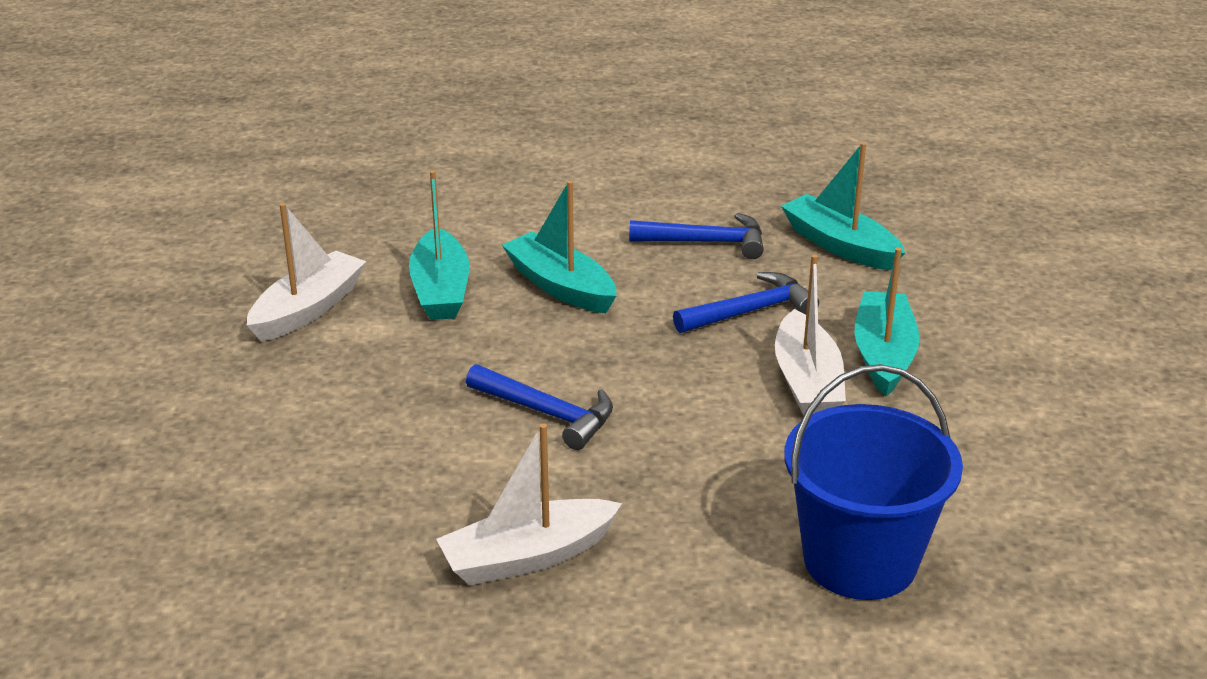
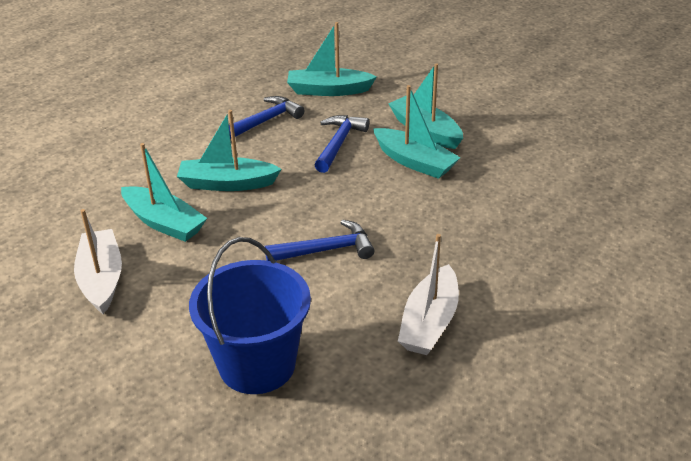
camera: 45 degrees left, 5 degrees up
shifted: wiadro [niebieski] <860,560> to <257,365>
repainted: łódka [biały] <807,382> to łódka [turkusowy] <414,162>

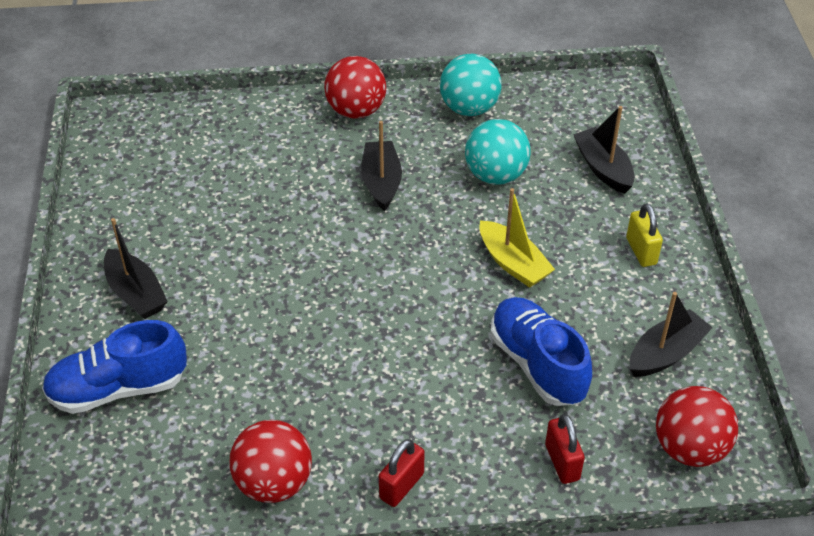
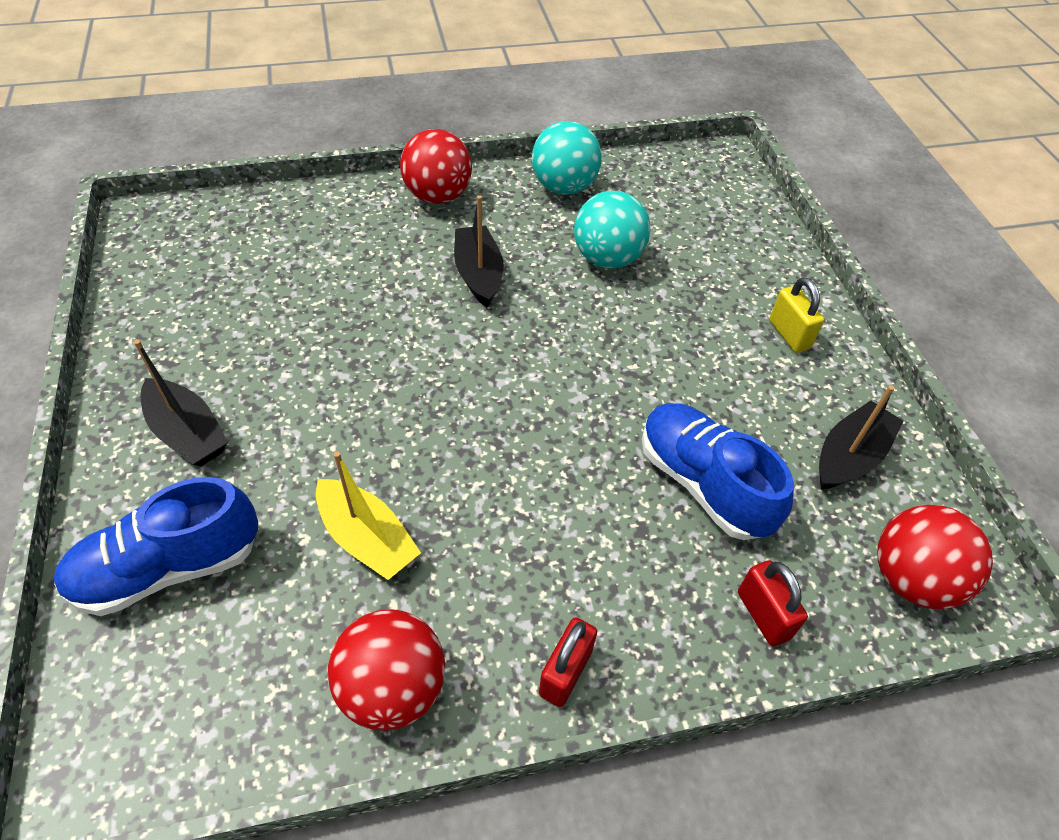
camera: 10 degrees left, 5 degrees up
gone: łódka [czarny] <603,168>
shifted: łódka [żółty] <513,263> to <367,539>

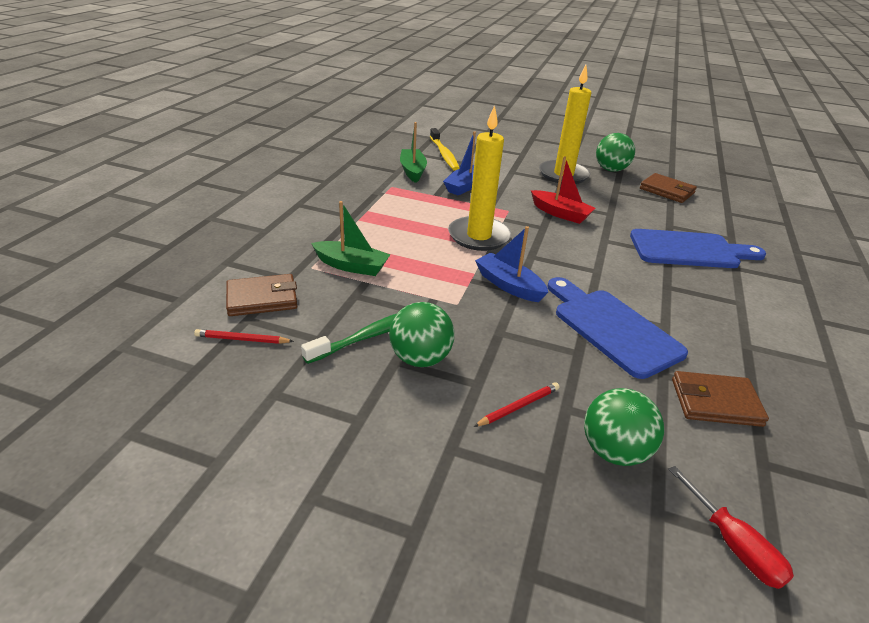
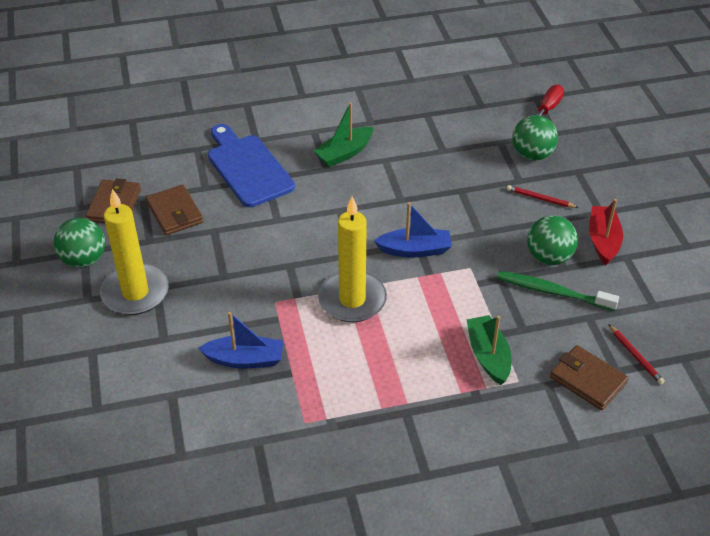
camera: 120 degrees left, 10 degrees up
gone: szczoteczka do zębów [żółty] <444,154>; deska do krojenia [niebieski] <612,328>
shifted: łódka [zielony] <412,171> to <344,153>; łódka [czerwony] <560,213> to <603,241>; portfel [brązowy] <715,402> to <175,213>
rotated: łódka [niebieski] <509,285> = <415,250> 105 degrees counterclockwise

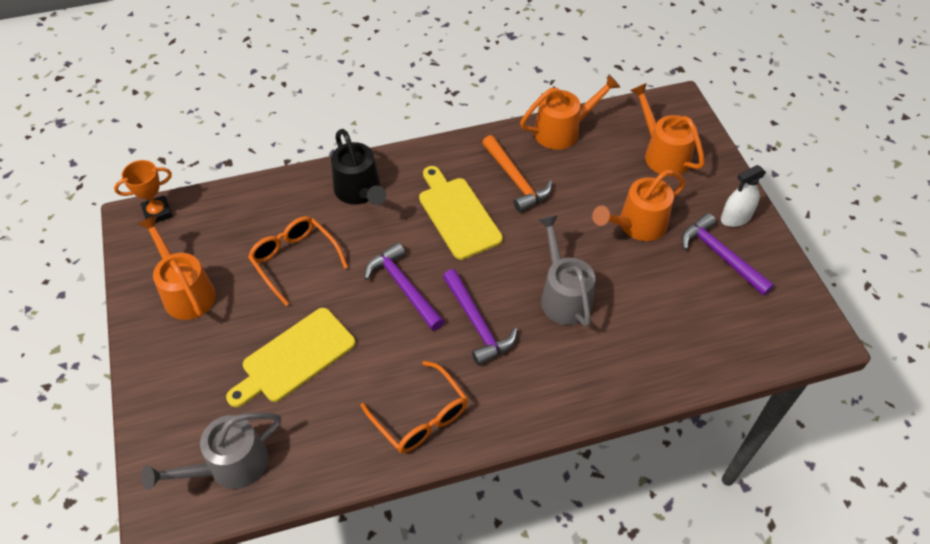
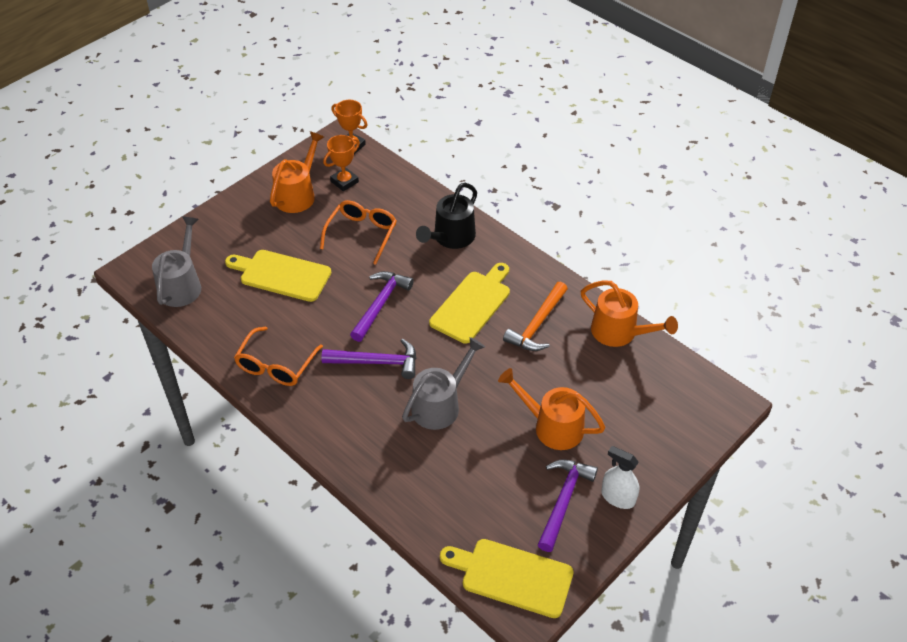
camera: 60 degrees right, 5 degrees down
gone: konewka [pomarańczowy] <662,153>
new: puchar [pomarańczowy] <344,182>; deska do krojenia [żółty] <512,576>
rotated: konewka [szary] <229,466> = <182,284> 75 degrees clockwise; młotek [fioletowy] <477,323> = <377,362> 120 degrees counterclockwise

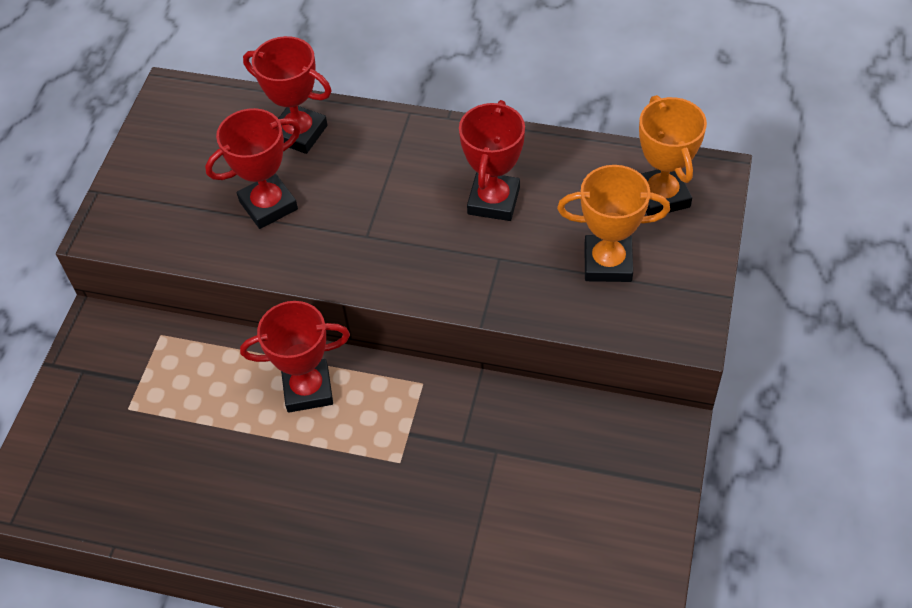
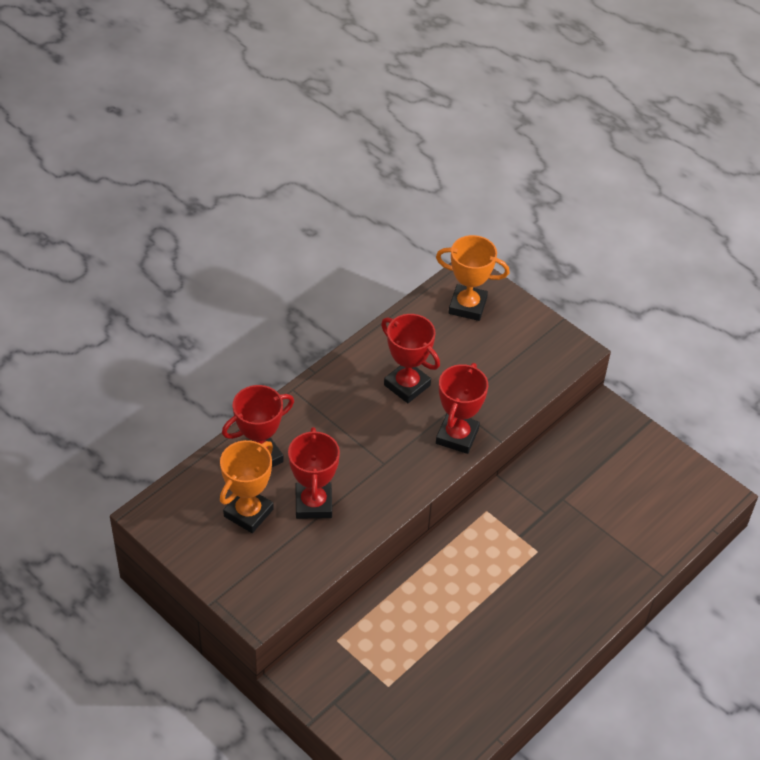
camera: 65 degrees left, 5 degrees down
shifted: puchar [czerwony] <308,389> to <457,436>; puchar [pomarańczowy] <607,263> to <248,513>

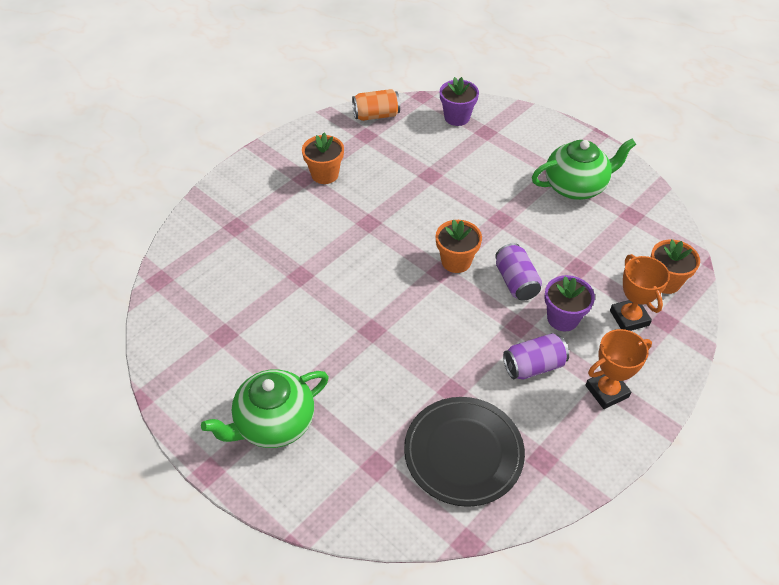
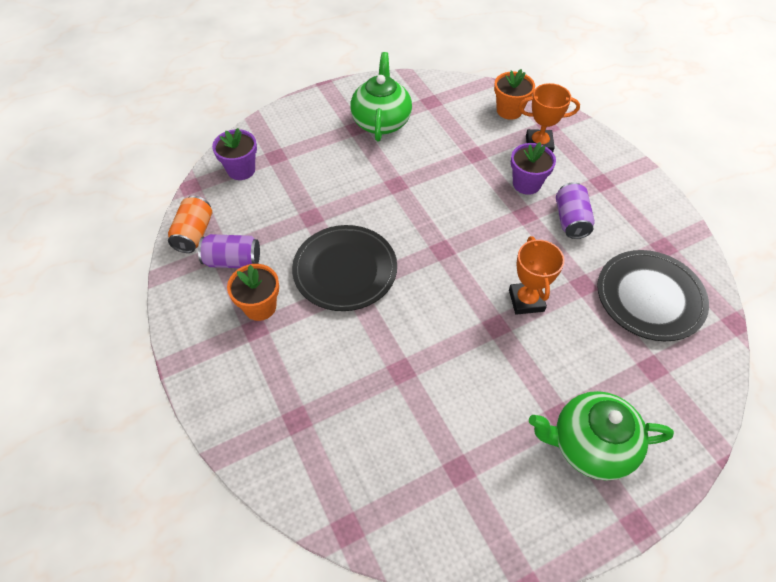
camera: 70 degrees left, 5 degrees up
gone: doniczka [pomarańczowy] <456,261>
new: talerz [czarny] <345,270>
shifted: puszka [fioletowy] <516,282> to <233,261>; puchar [pomarańczowy] <607,391> to <526,300>
rotated: imbryk [zielony] <274,423> = <590,445> 105 degrees clockwise

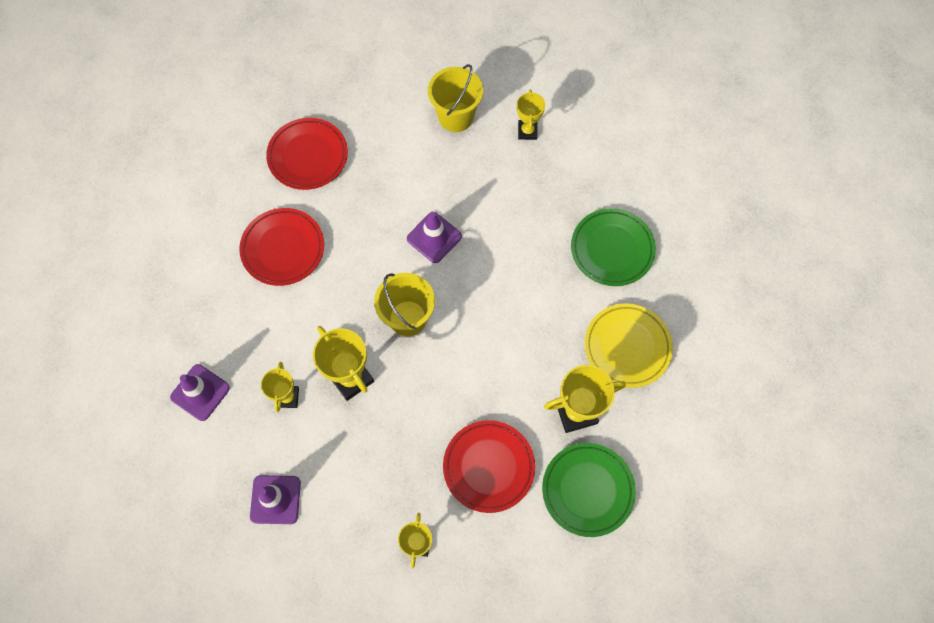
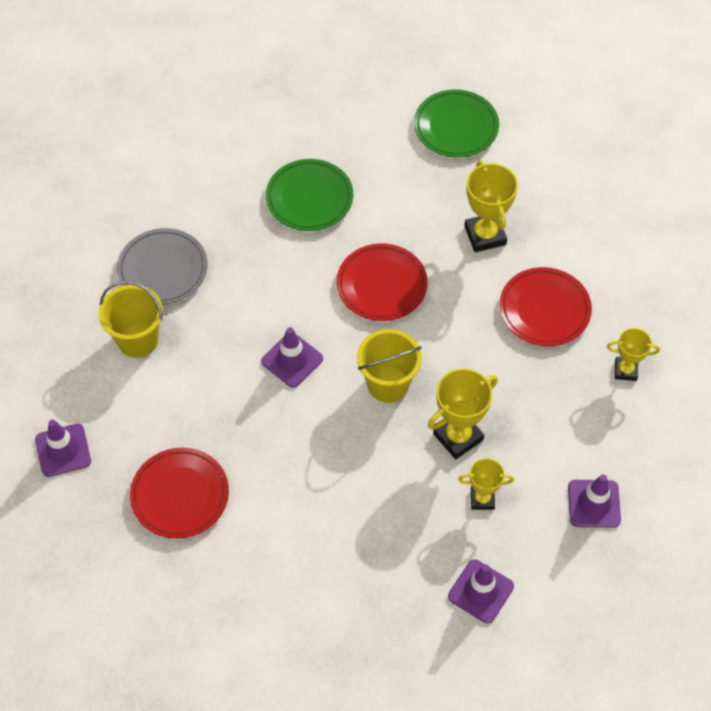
camera: 90 degrees left, 10 degrees down
gone: talerz [żółty] <627,347>
new: pachołek [fioletowy] <63,450>
shifted: talerz [czerwony] <283,249> to <381,285>; talerz [zielony] <587,490> to <456,127>
swapped: puchar [żółty] <527,131> to talerz [szary] <163,269>

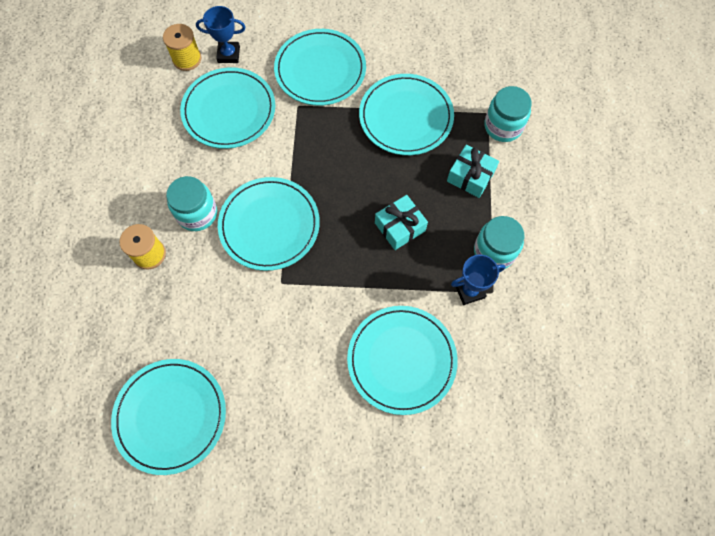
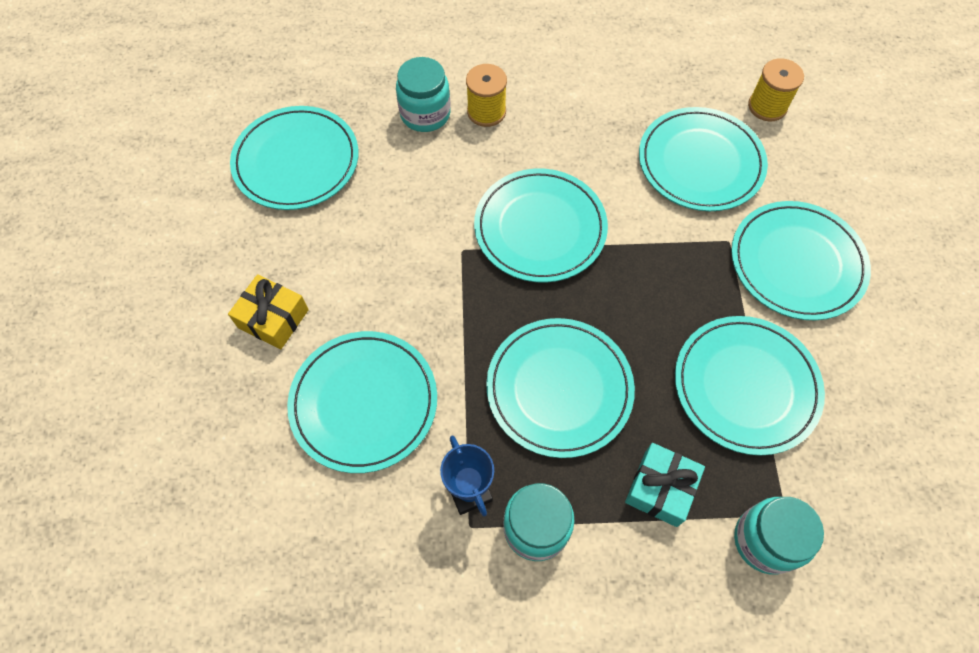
camera: 85 degrees right, 5 degrees down
gone: puchar [niebieski] <228,54>
new: prezent [żółty] <273,318>
shifted: słoik [turkusowy] <197,213> to <425,114>
swapped: prezent [turkusowy] <400,227> to talerz [turkusowy] <559,388>

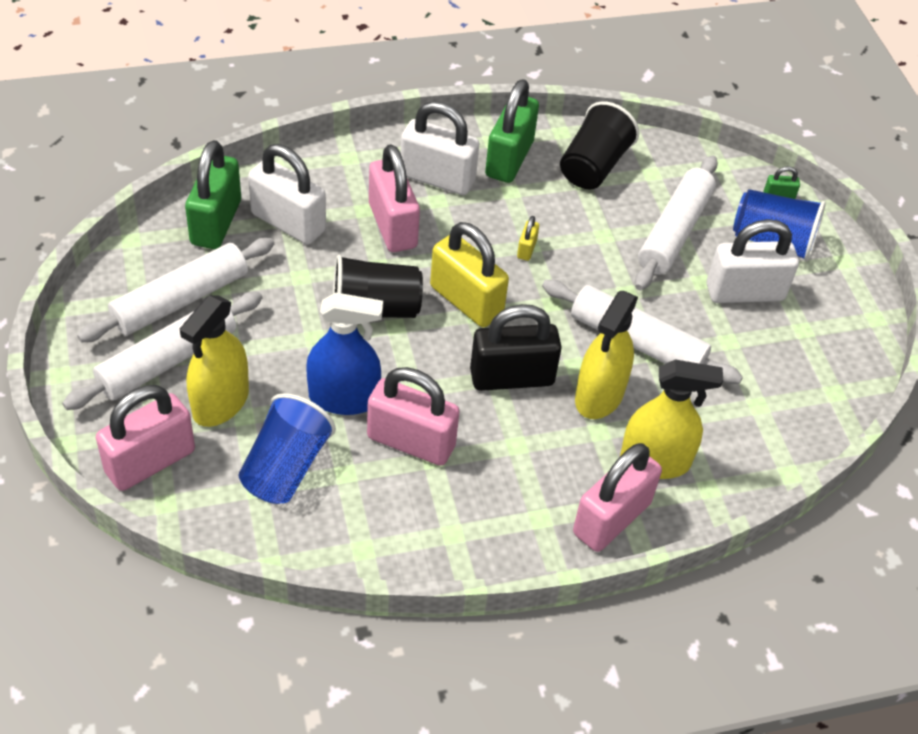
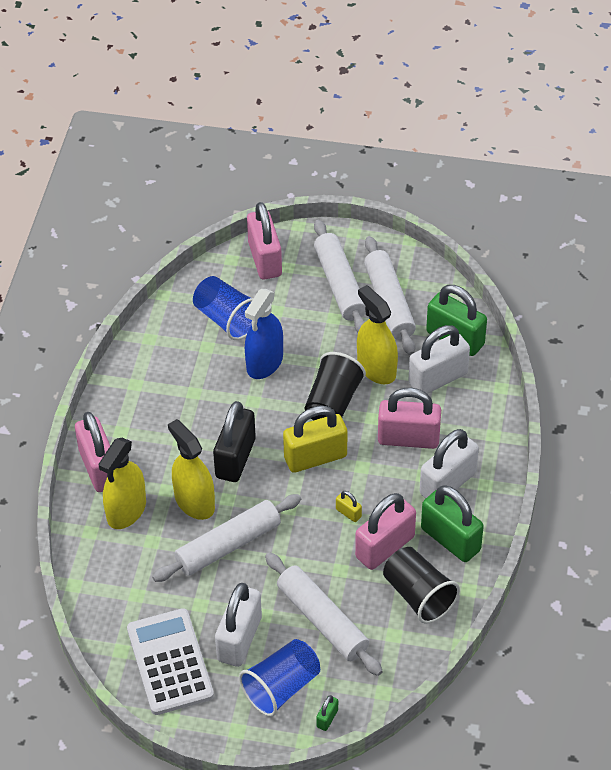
camera: 120 degrees right, 0 degrees up
new: kalkulator [biały] <170,662>
shifted: spryskiwacz [żółty] <220,402> to <376,368>; kłódka [różowy] <411,441> to <385,547>

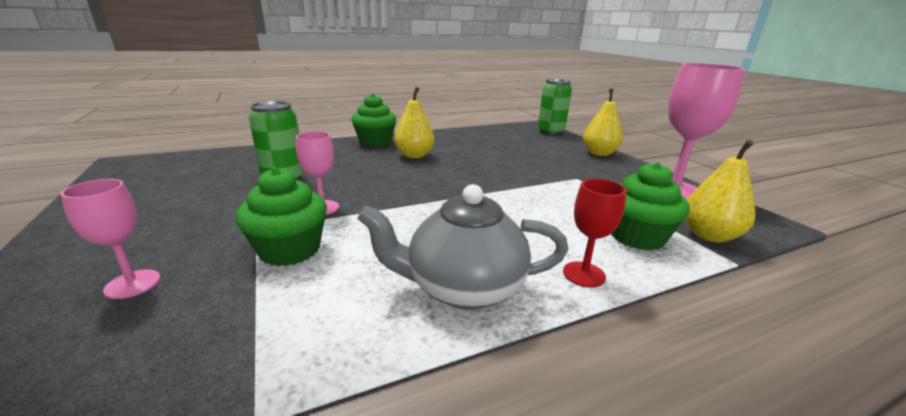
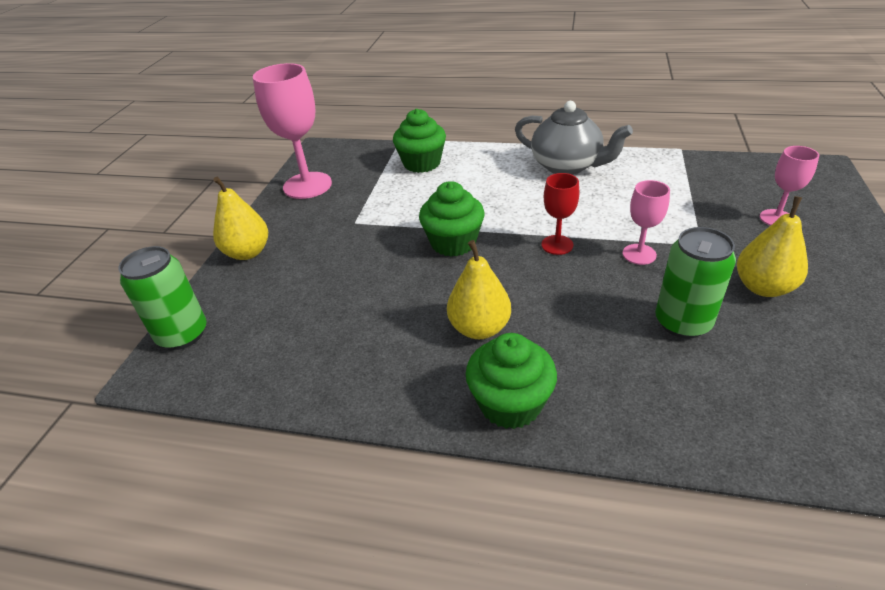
camera: 140 degrees left, 15 degrees up
shifted: muffinka [zielony] <290,250> to <453,243>; kielich [czerwony] <584,274> to <557,245>; gruszka [żółty] <709,235> to <763,287>

